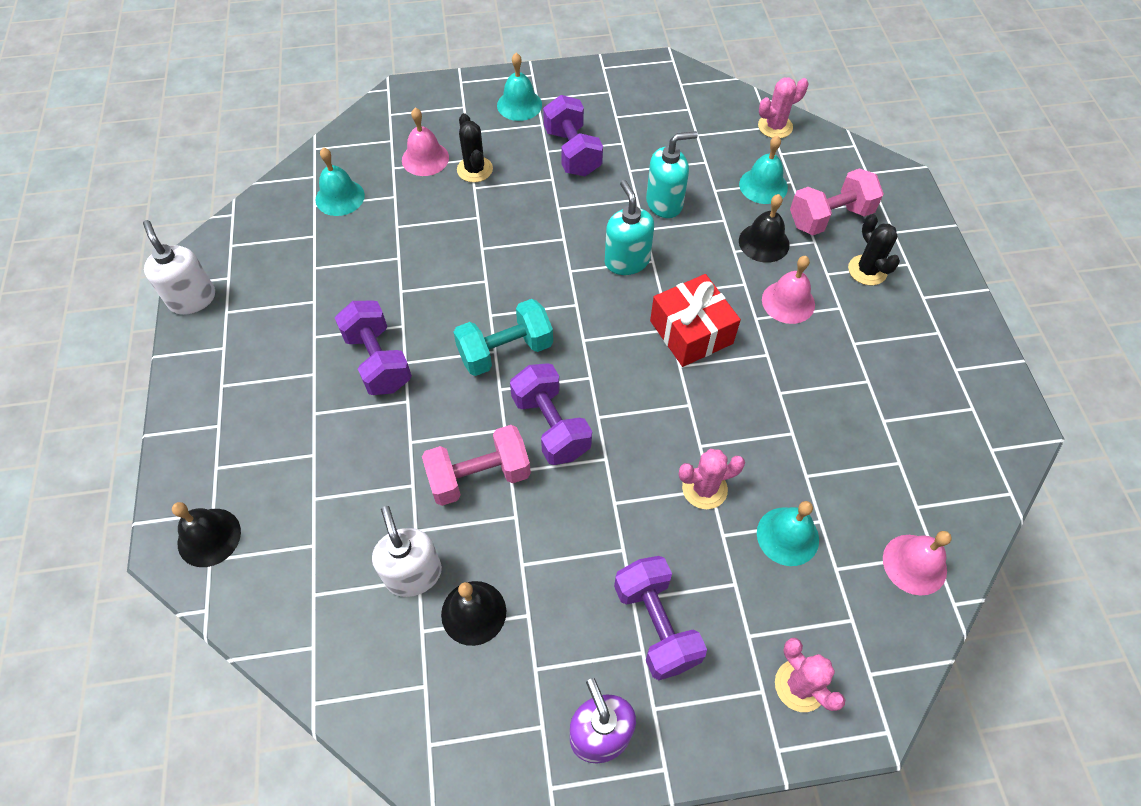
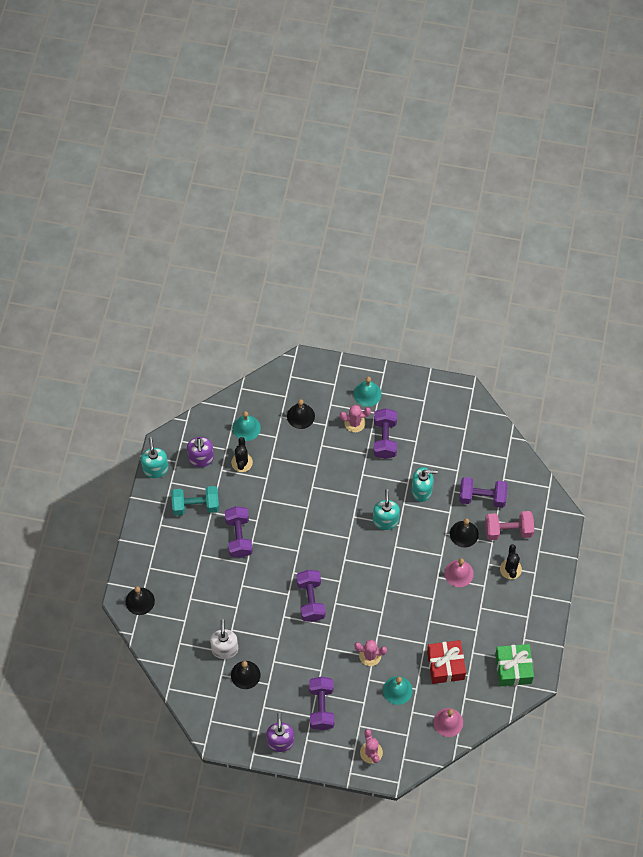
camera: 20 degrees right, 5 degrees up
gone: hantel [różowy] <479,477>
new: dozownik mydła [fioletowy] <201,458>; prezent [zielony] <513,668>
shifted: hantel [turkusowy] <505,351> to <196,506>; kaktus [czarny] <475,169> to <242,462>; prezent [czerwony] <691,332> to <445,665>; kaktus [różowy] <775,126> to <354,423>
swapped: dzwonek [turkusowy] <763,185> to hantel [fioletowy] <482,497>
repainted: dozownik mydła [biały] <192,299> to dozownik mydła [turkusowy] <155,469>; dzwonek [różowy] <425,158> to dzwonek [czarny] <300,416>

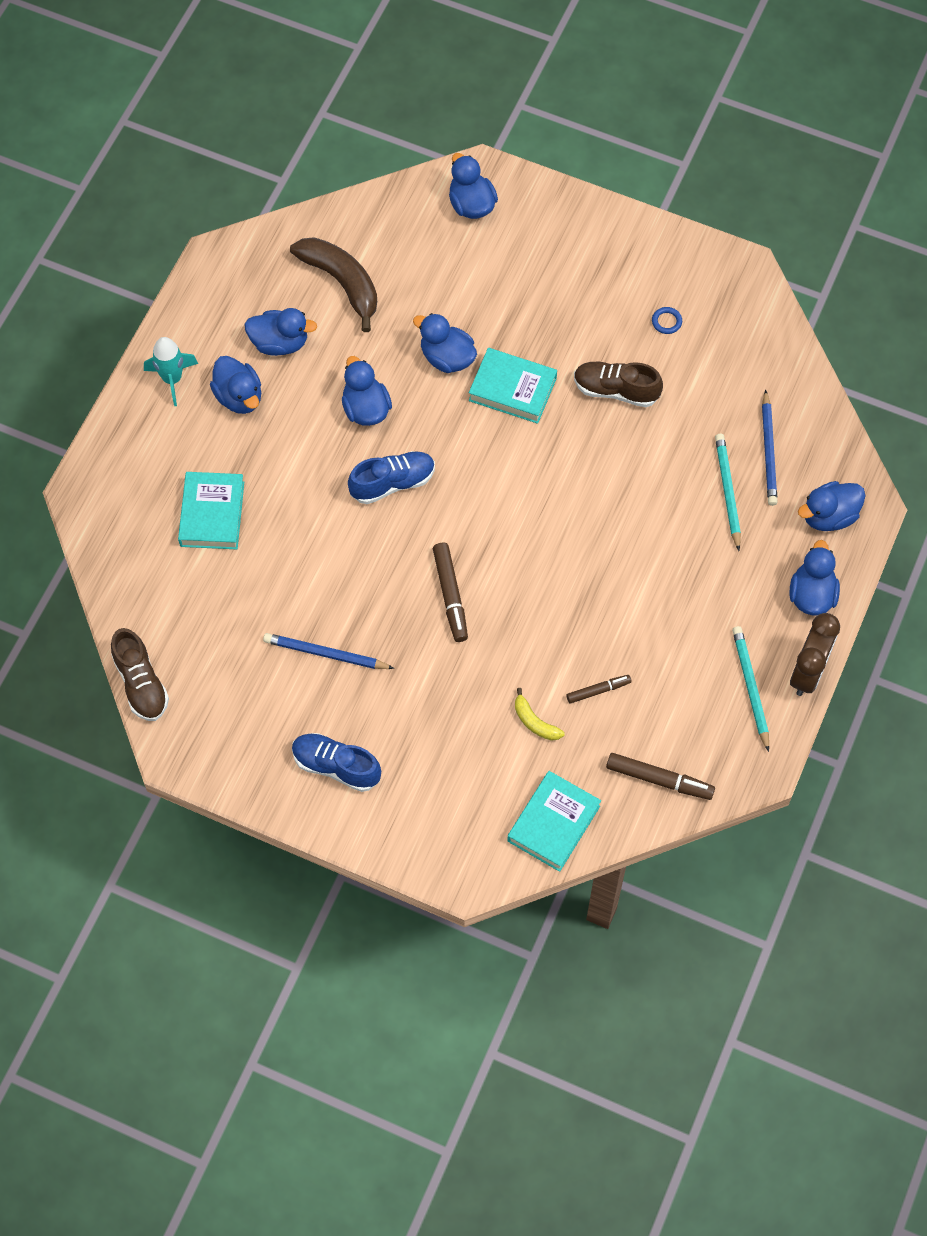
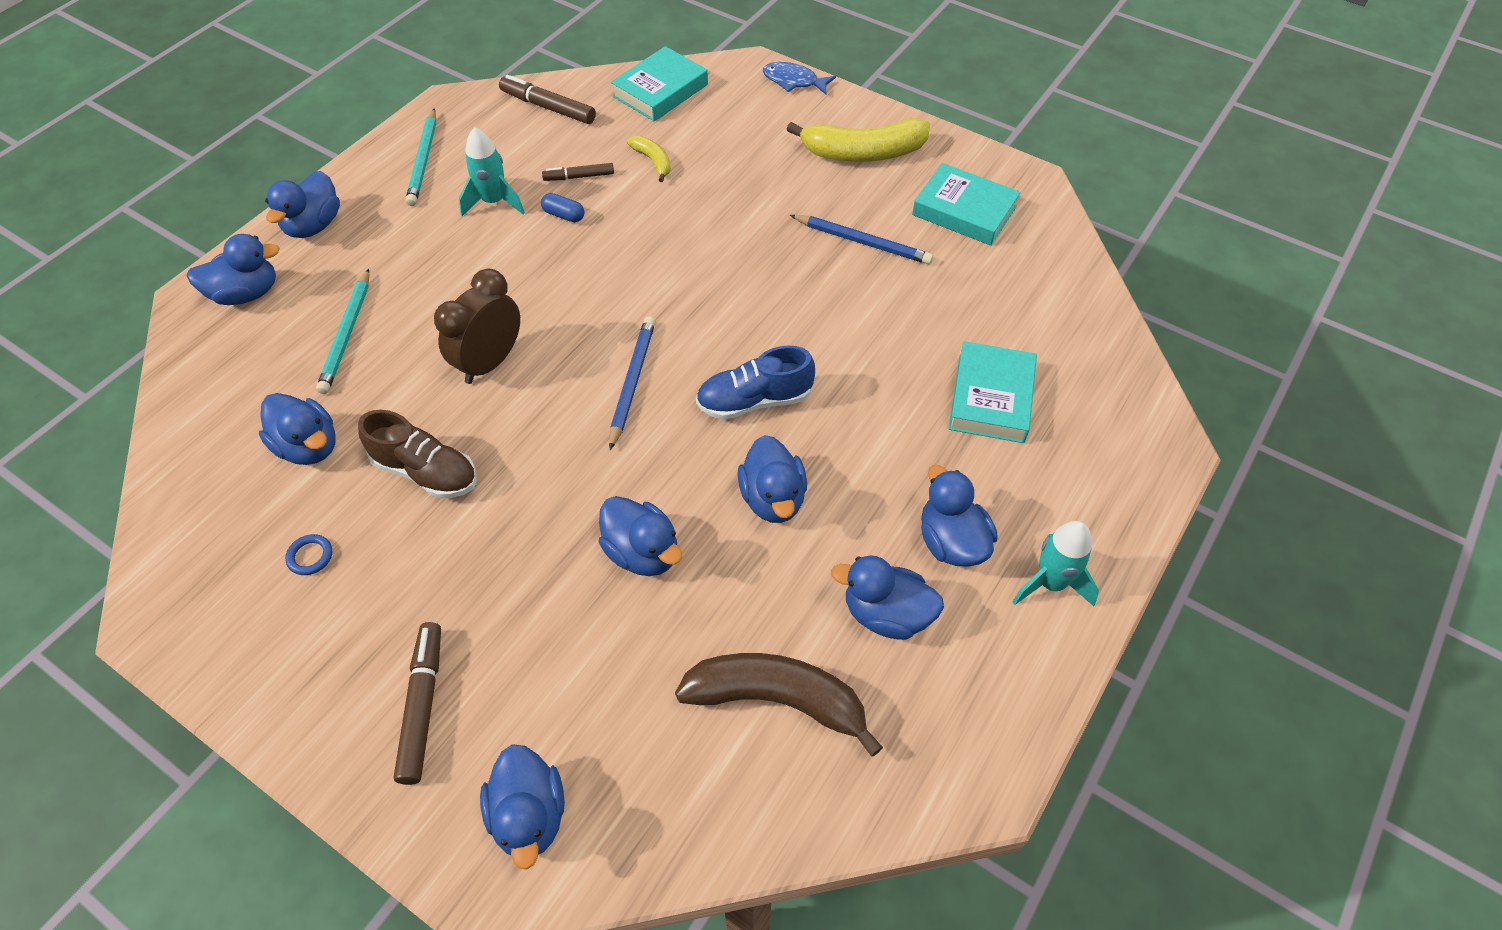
camera: 170 degrees left, 10 degrees down
gone: but [brązowy] <141,683>
new: kaczka [niebieski] <309,446>; rakieta [turkusowy] <494,202>; kapsułka [niebieski] <564,215>; ryba [niebieski] <793,81>
shifted: flamaster [brązowy] <450,595> to <422,706>; książka [turkusowy] <512,389> to <964,211>; ołówek [niebieski] <768,451> to <632,382>; budzik [brązowy] <808,672> to <490,362>
swapped: but [niebieski] <336,766> to banan [żółty] <863,153>
rotated: banan [brązowy] <342,283> = <777,700> 135 degrees clockwise

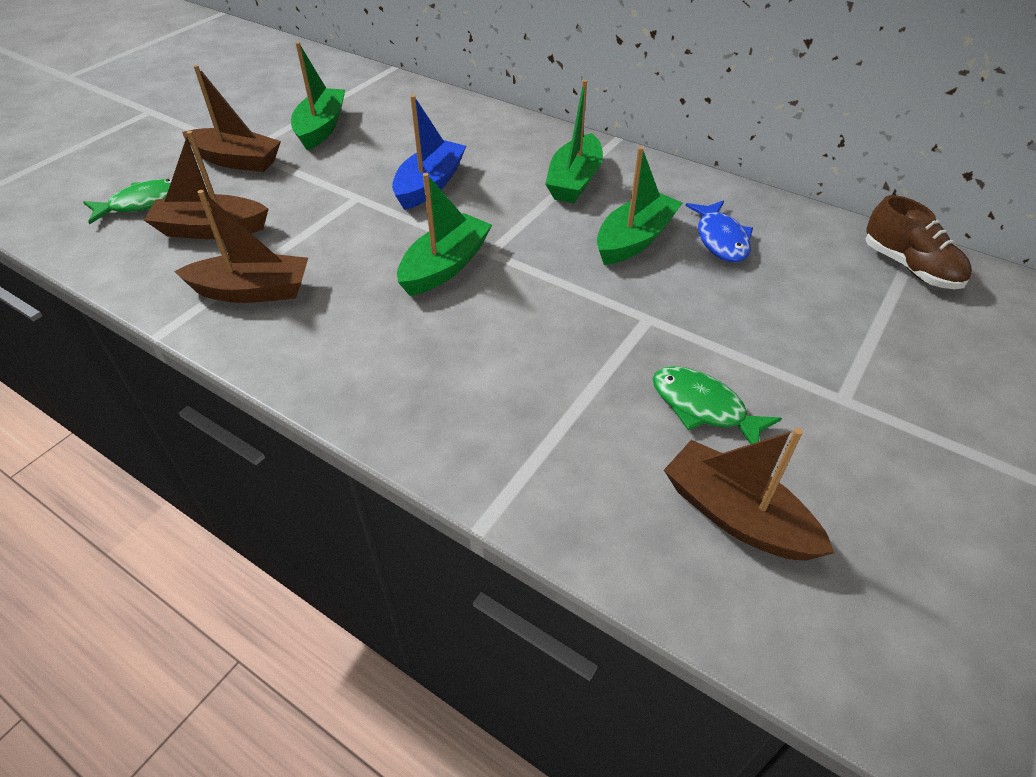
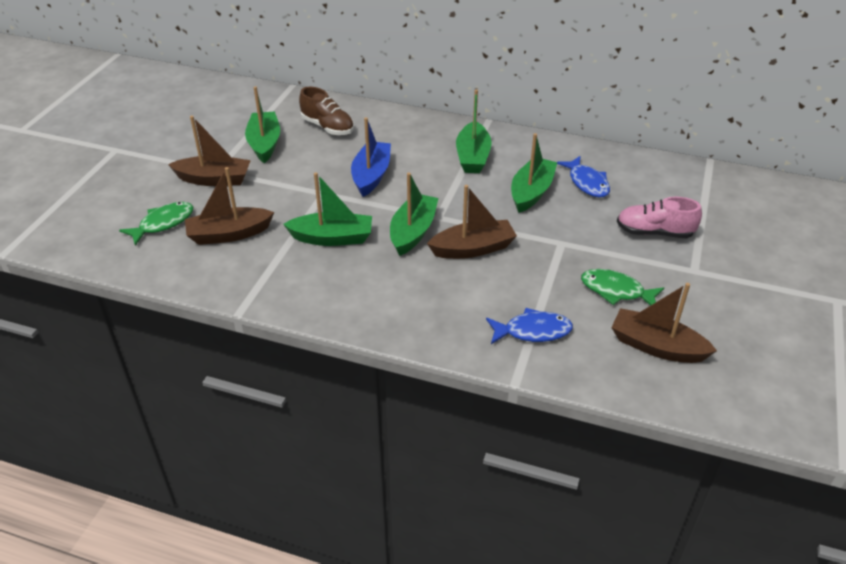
camera: 15 degrees left, 5 degrees down
new: łódka [zielony] <332,238>; ryba [niebieski] <533,331>; but [różowy] <654,232>
shifted: łódka [brązowy] <253,291> to <473,249>; but [brązowy] <909,267> to <328,127>

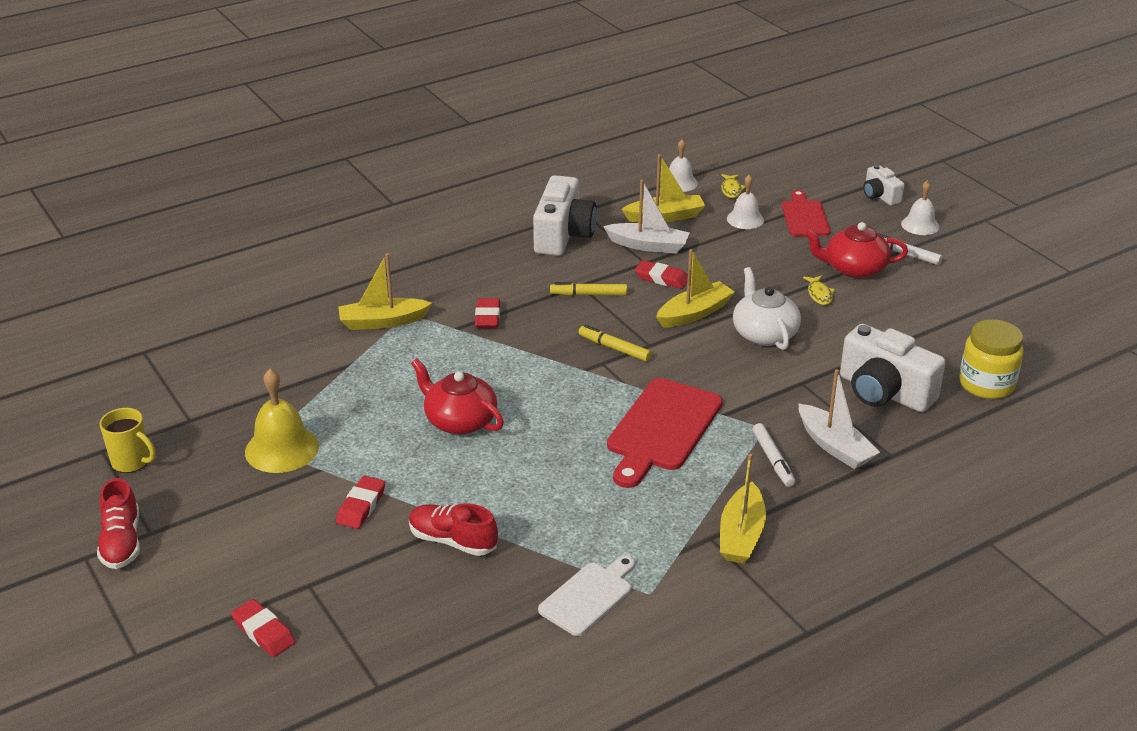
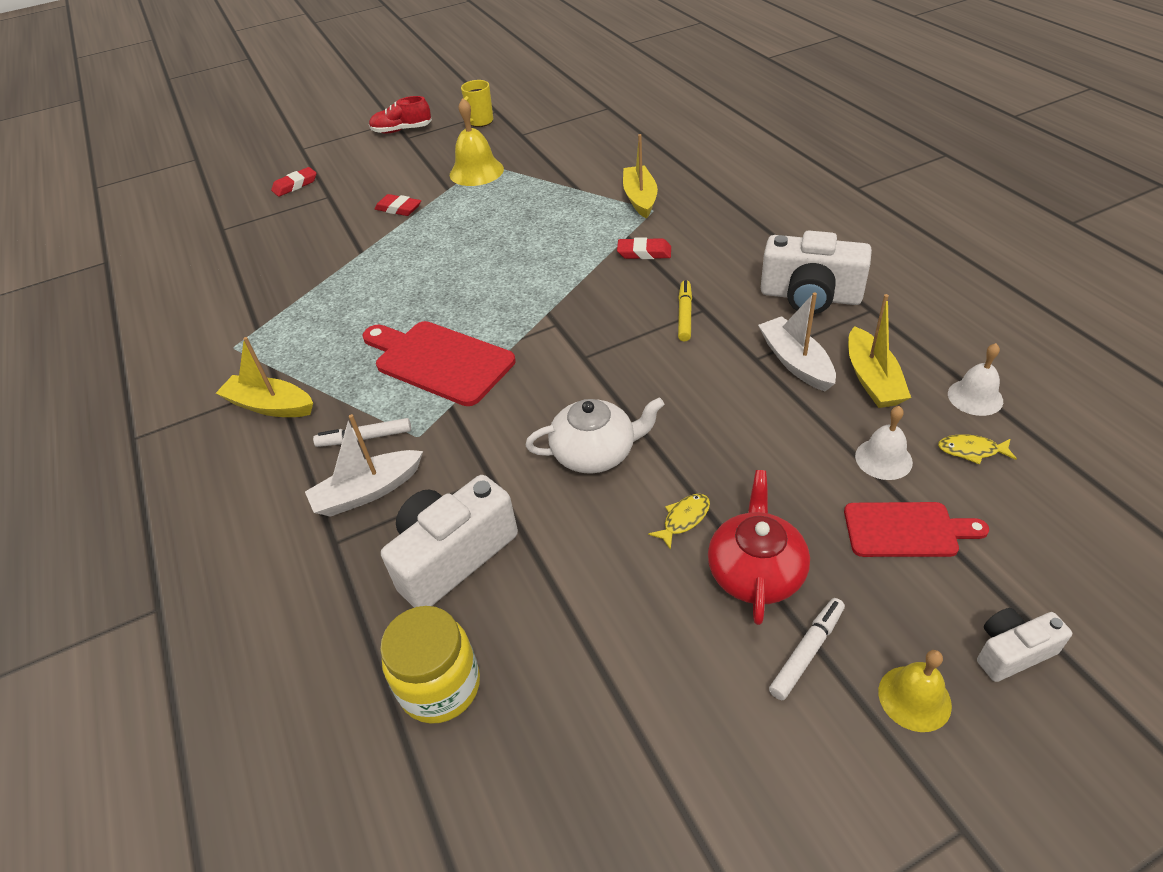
camera: 100 degrees right, 10 degrees up
gone: but [czerwony] <452,541>; imbryk [czerwony] <459,420>; deska do krojenia [biały] <589,596>; flamaster [żółty] <614,348>; gumka do mazania [czerwony] <661,278>; łódka [żółty] <694,313>
repainted: dzwonek [biały] <920,225> to dzwonek [żółty] <914,698>
rotated: łódka [biały] <648,245> = <795,362> 135 degrees clockwise; ryba [żółty] <819,294> = <684,519> 135 degrees clockwise

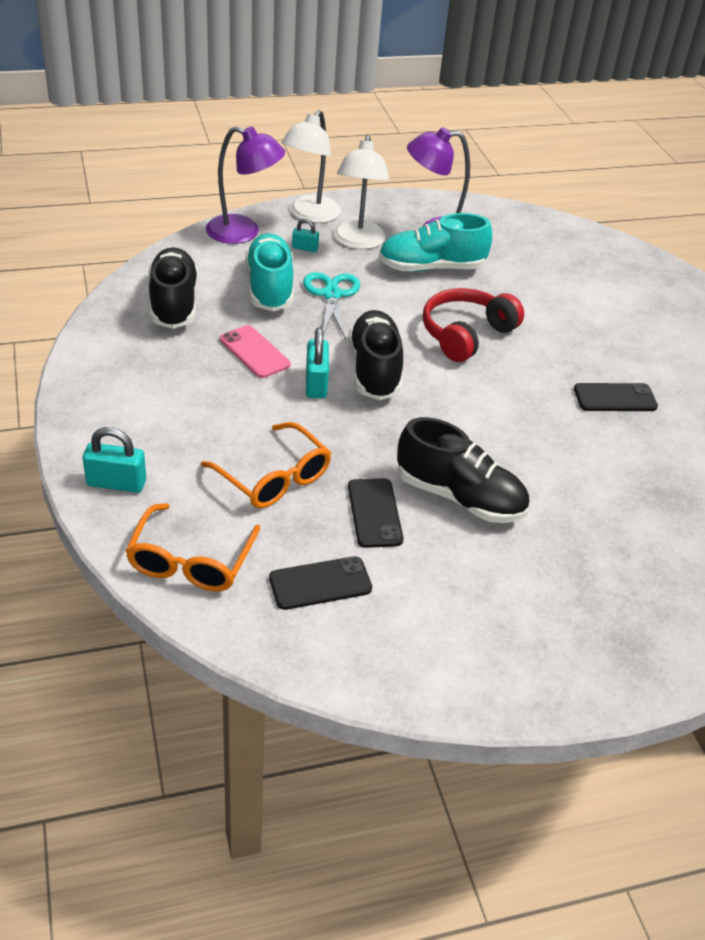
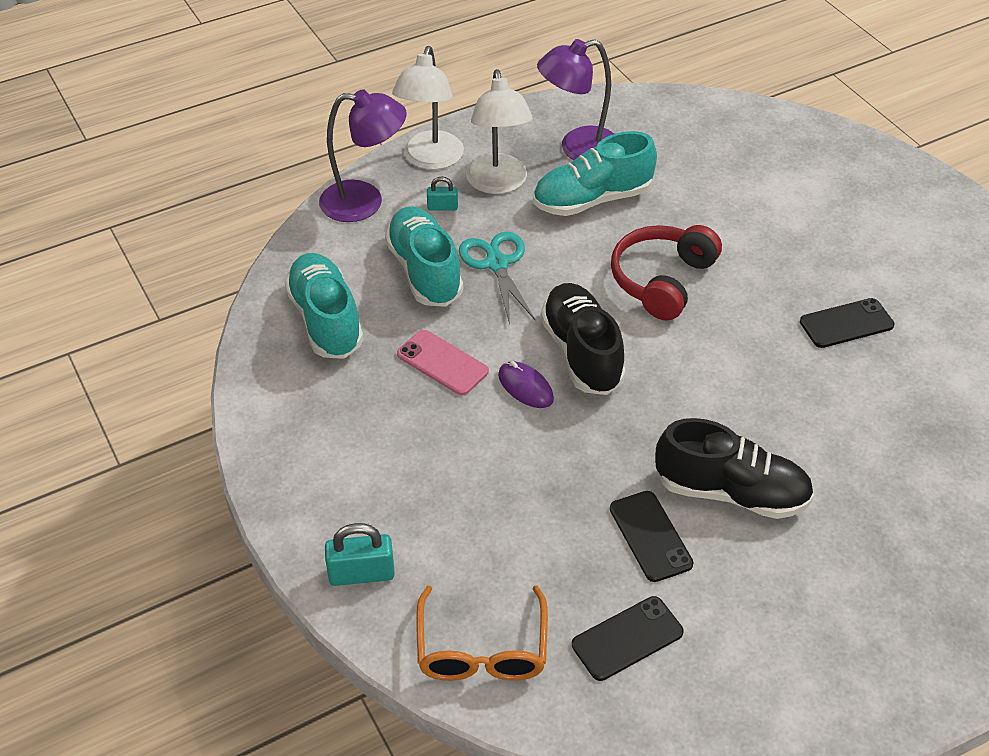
camera: 10 degrees left, 5 degrees up
gone: okulary [pomarańczowy] <274,477>
swapped: kłódka [turkusowy] <316,383> to myszka [fioletowy] <525,387>
repainted: but [czarny] <174,303> to but [turkusowy] <326,320>

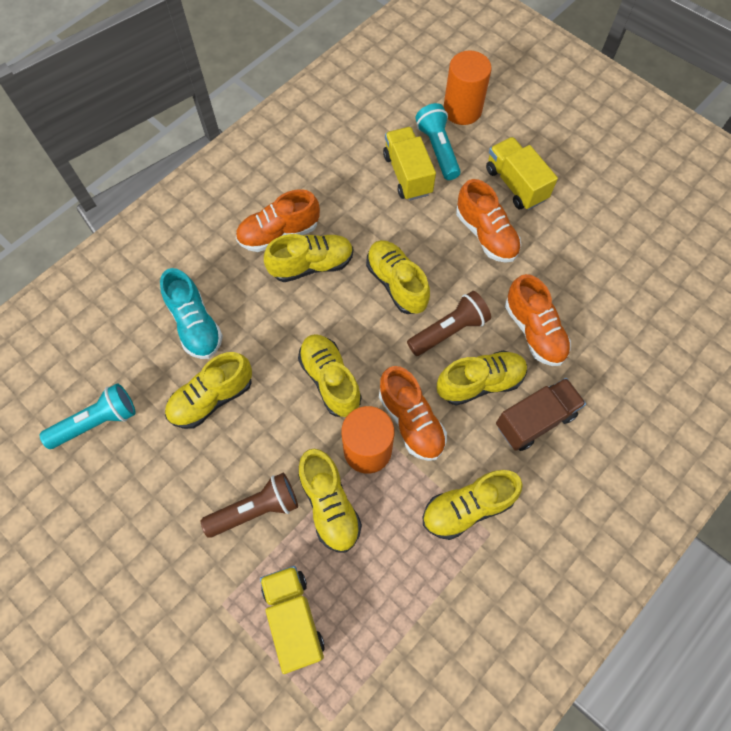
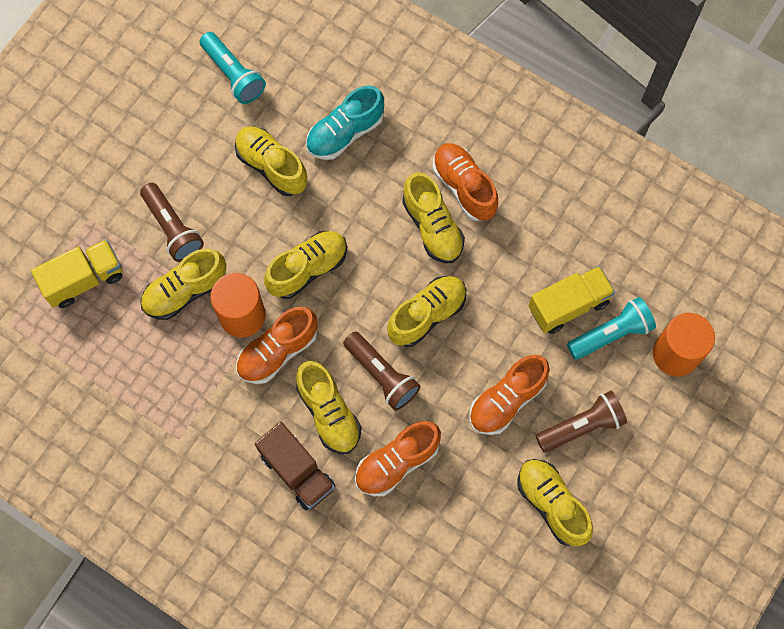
camera: 80 degrees right, 5 degrees up
shifted: but [żółty] <467,507> to <552,504>
swapped: ciężarówka [żółty] <515,184> to latarka [brązowy] <581,426>

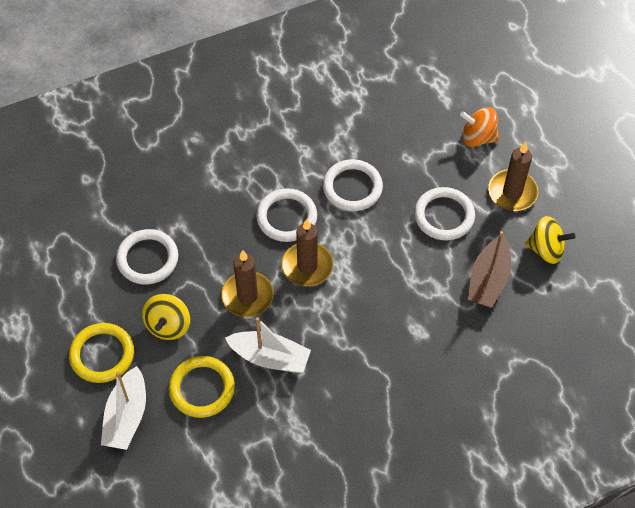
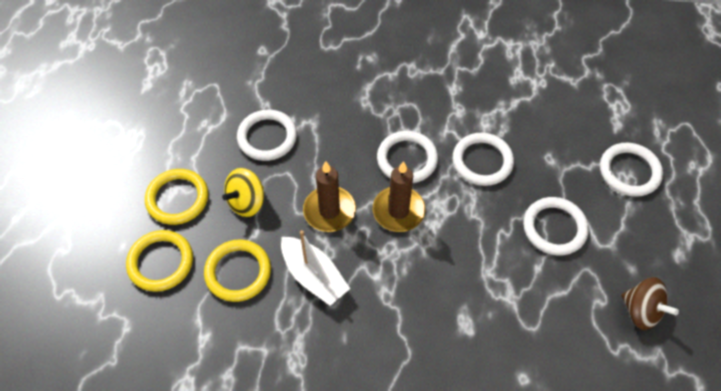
camera: 30 degrees right, 0 degrees up
gone: łódka [brązowy] <488,280>; świeca [brązowy] <512,192>
swapped: łódka [biały] <126,416> to pierścień [żółty] <160,262>; bączek [pomarańczowy] <478,137> to pierścień [biały] <629,171>
repainted: bączek [żółty] <546,249> to bączek [brązowy] <641,311>

